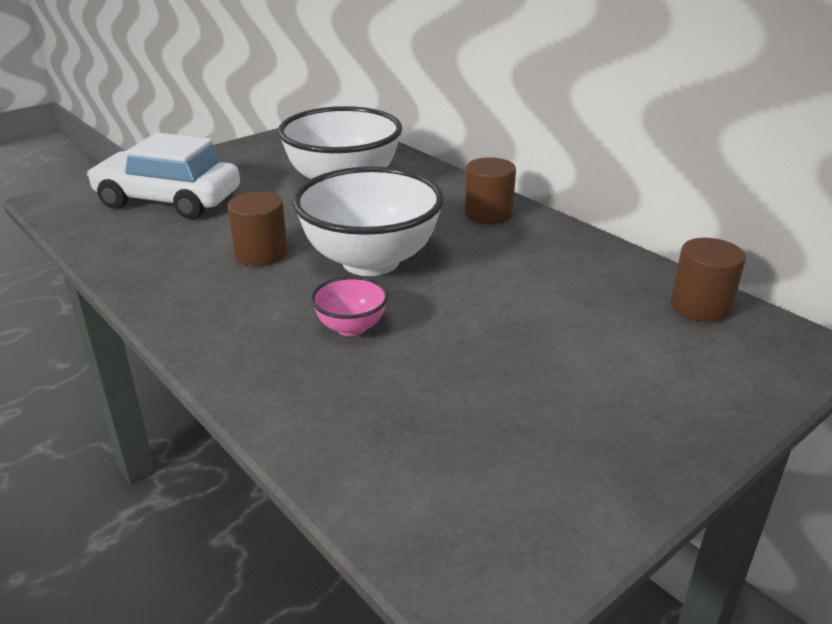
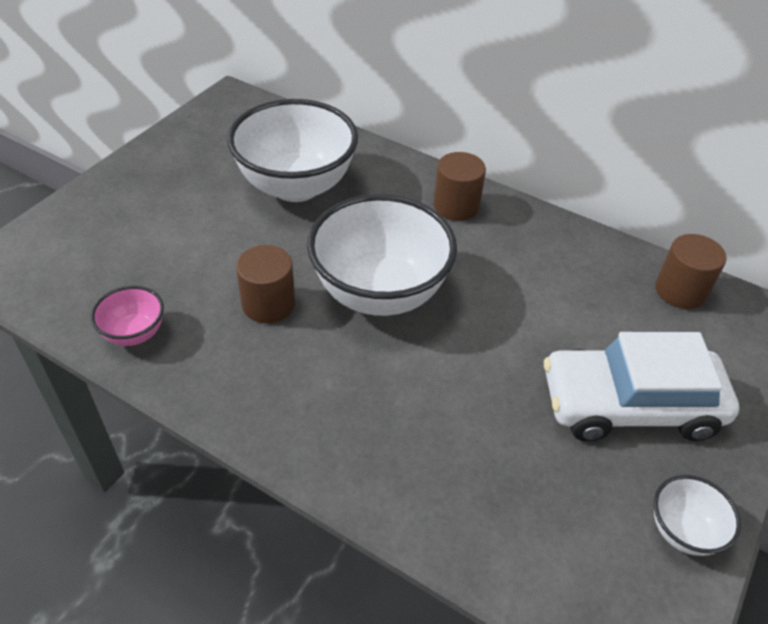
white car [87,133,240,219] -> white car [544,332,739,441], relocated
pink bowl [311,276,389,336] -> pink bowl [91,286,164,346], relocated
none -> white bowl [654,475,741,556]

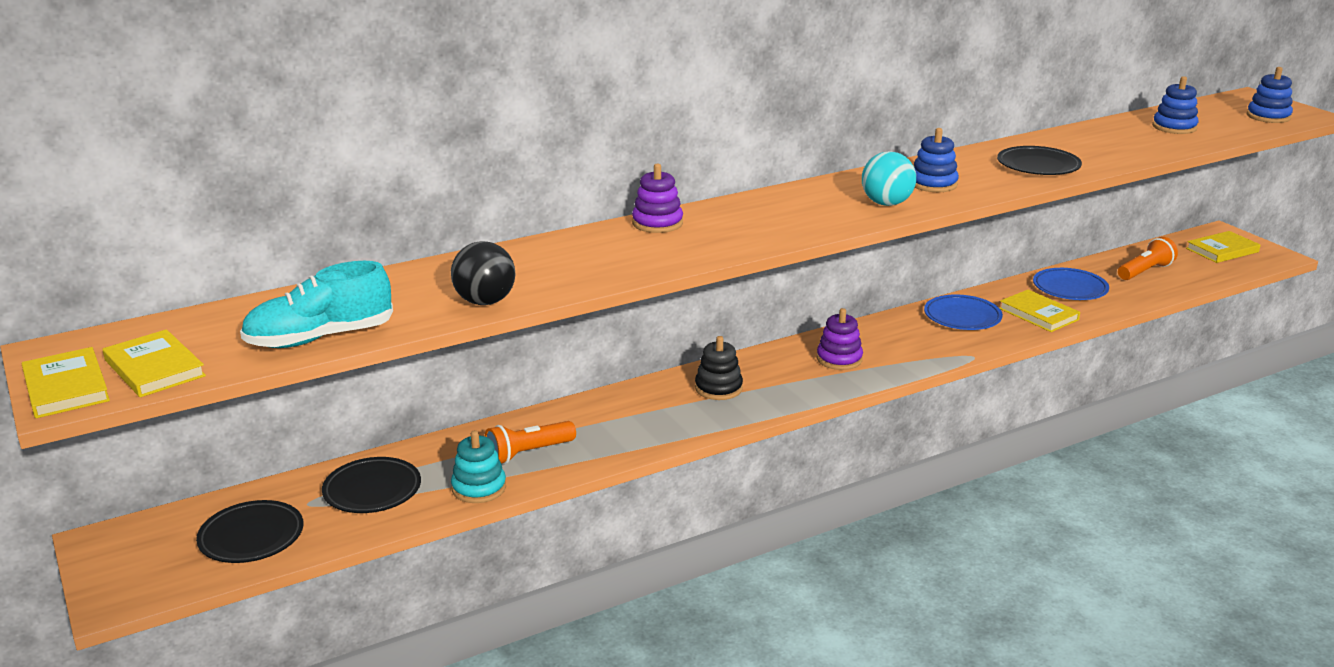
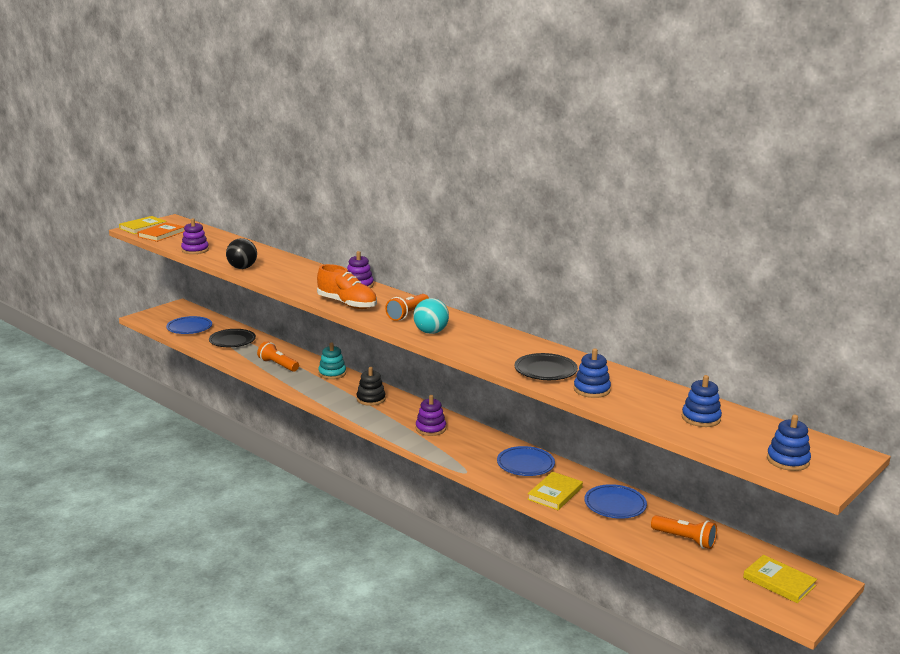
blue stacking toy [914,128,959,192] -> blue stacking toy [574,348,611,398], relocated
turquoise shoe [240,261,393,348] -> purple stacking toy [181,218,209,254]
yellow book [103,329,206,397] -> orange book [137,222,184,242]
turquoise stacking toy [451,430,506,503] -> turquoise stacking toy [318,342,346,379], relocated
black plate [196,500,303,563] -> blue plate [166,316,212,334]
none -> orange shoe [317,264,377,309]
none -> orange flashlight [385,294,429,321]

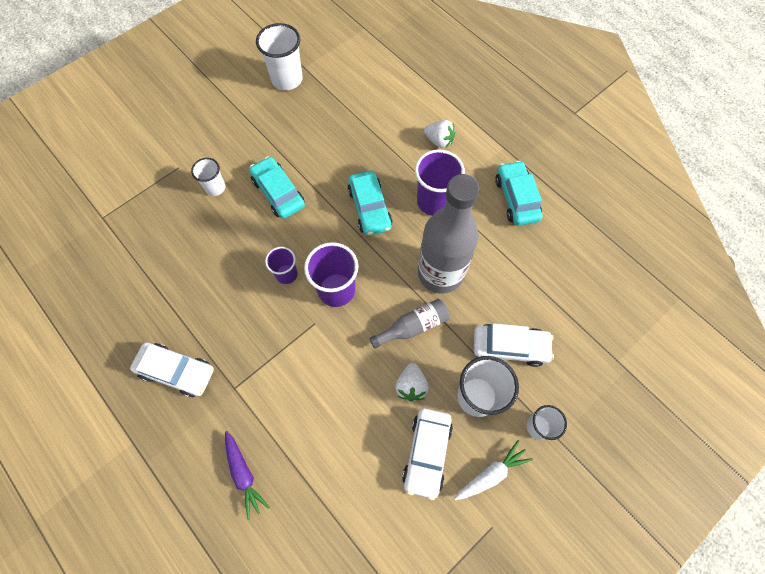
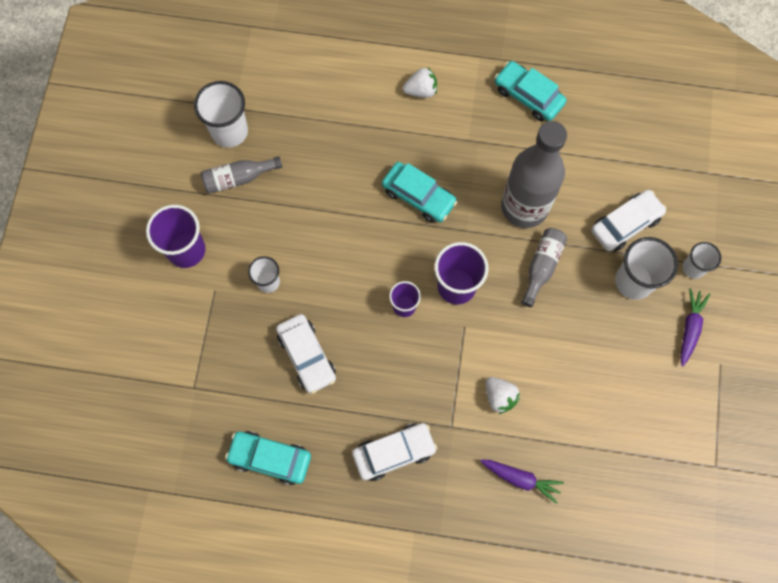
purple cup [415,149,465,216] -> purple cup [146,205,205,268], relocated
turquoise car [249,156,305,219] -> turquoise car [225,431,311,485], relocated
white strawberry [395,363,429,401] -> white strawberry [486,377,520,414], relocated
white car [402,408,453,500] -> white car [276,314,336,394], relocated
white carrot [454,440,533,500] -> purple carrot [680,288,710,367]
none -> grey bottle [201,156,282,194]

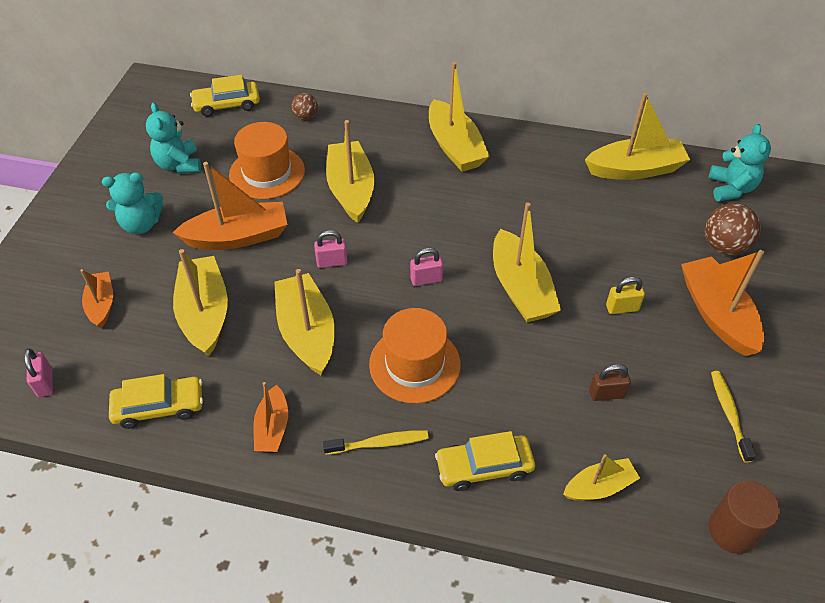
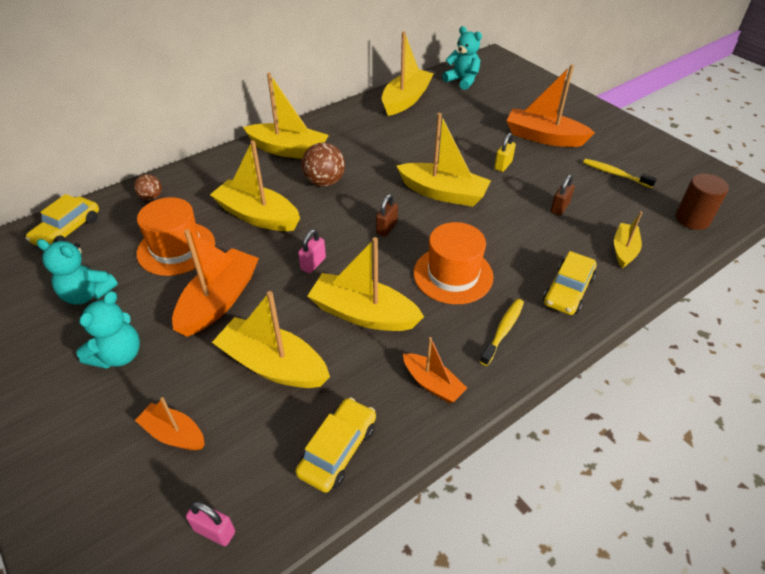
brown ball [705,203,761,255] -> brown ball [302,142,345,187], relocated
pink padlock [410,248,443,286] -> brown padlock [376,194,398,237]

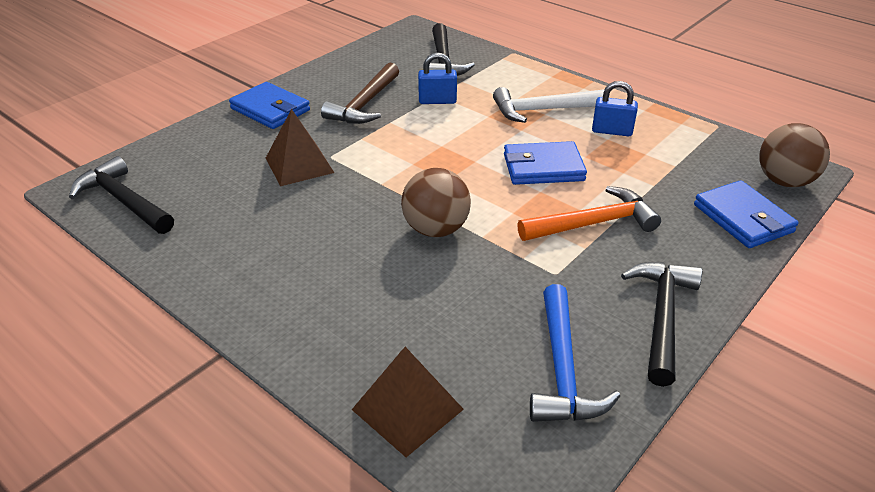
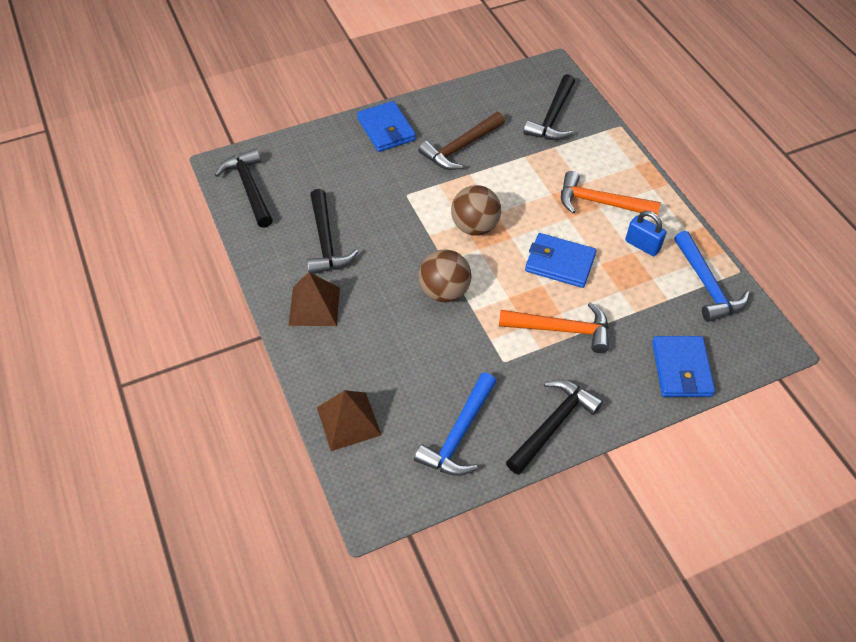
blue padlock [418,52,457,104] -> none
white hammer [493,87,605,123] -> orange hammer [561,171,661,215]
brown pyramid [266,109,334,186] -> brown pyramid [288,272,340,326], relocated
brown ball [759,123,830,187] -> brown ball [451,185,501,236], relocated
none -> black hammer [307,189,358,274]
none -> blue hammer [674,231,749,322]

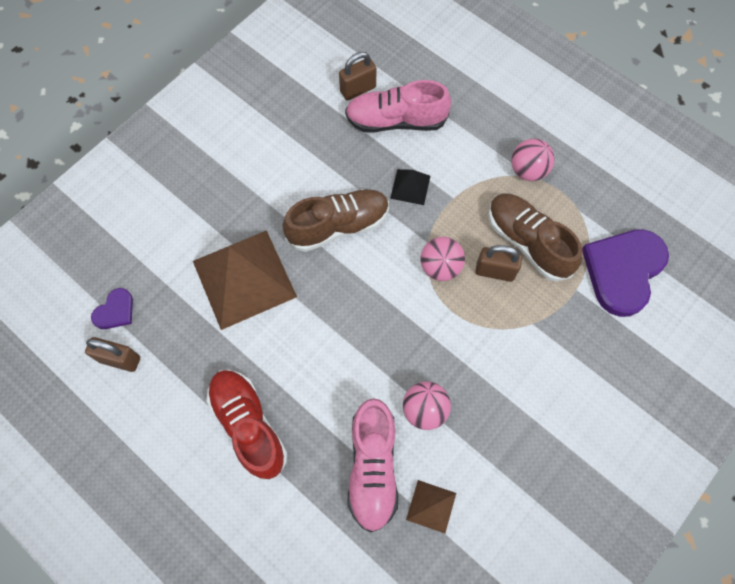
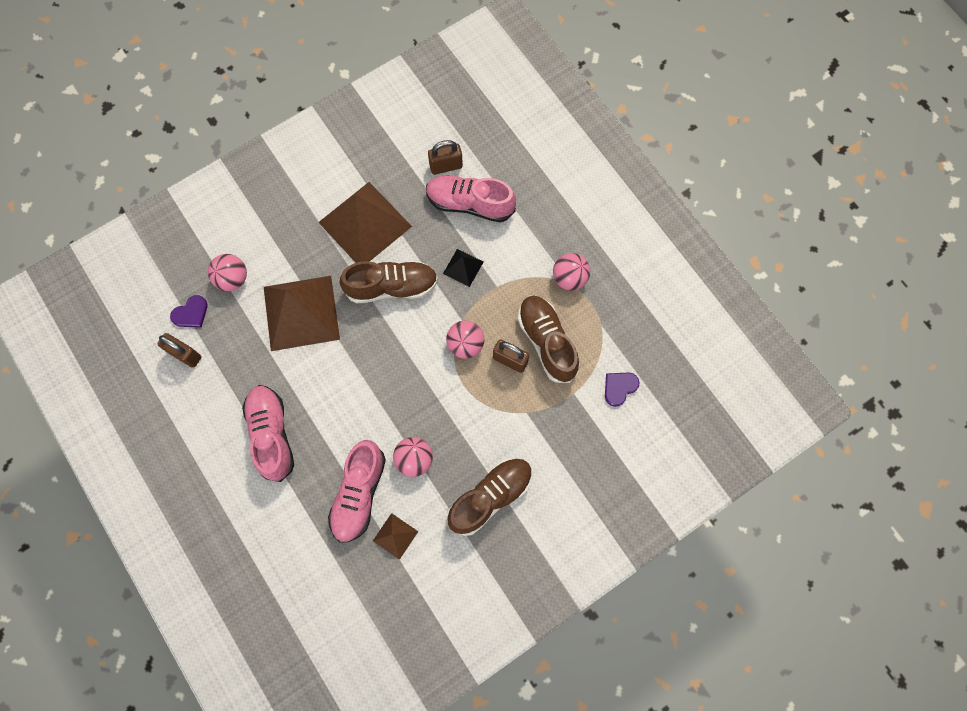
purple heart [582,229,669,317] -> purple heart [605,373,640,407], x0.47
red shoe [206,370,288,480] -> pink shoe [242,385,294,482]
none -> brown pyramid [318,182,412,263]
none -> pink ball [208,254,247,291]
none -> brown shoe [447,458,532,536]

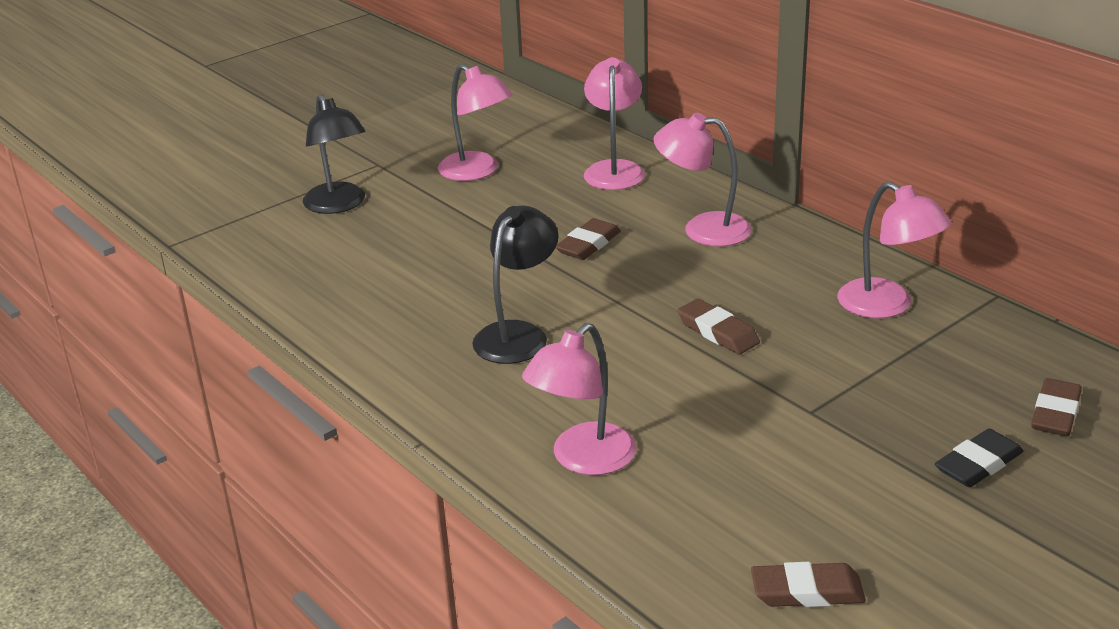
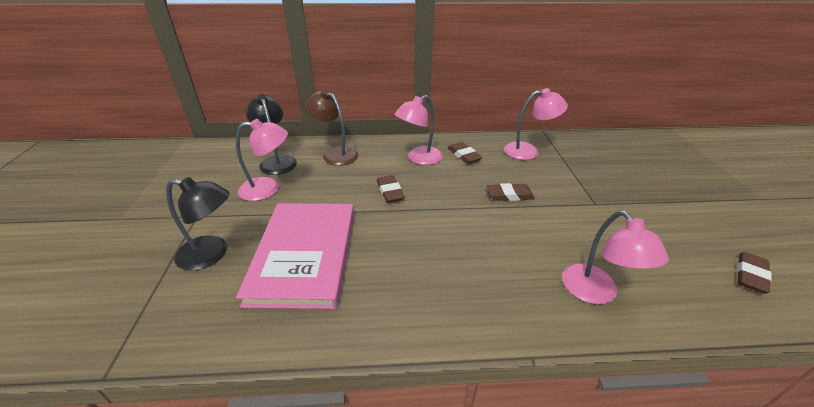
pink lamp [584,57,645,190] -> brown lamp [305,89,358,166]
black lamp [472,205,559,364] -> black lamp [246,94,297,175], relocated
brown eraser [1031,378,1082,436] -> brown eraser [448,142,483,164], relocated
black eraser [935,429,1023,487] -> none
none -> pink book [236,203,354,309]

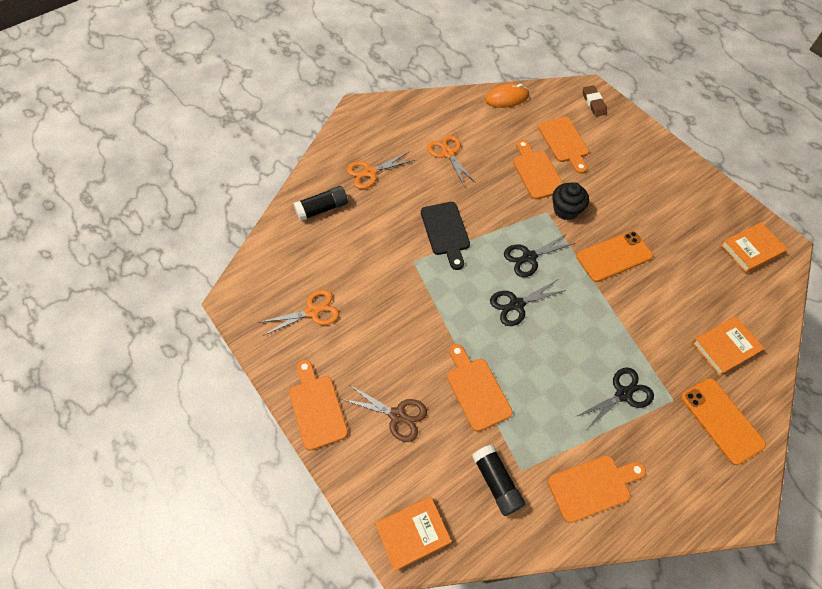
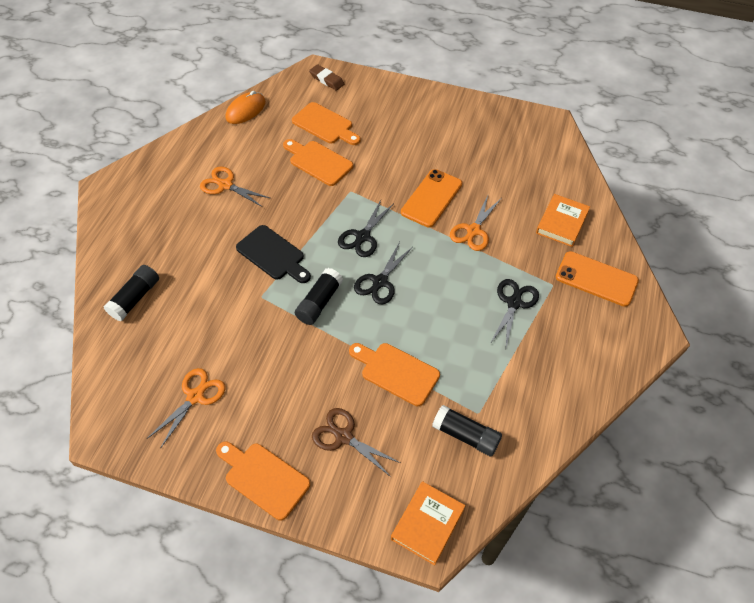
orange scissors [347,152,415,189] -> orange scissors [450,195,501,251], relocated
black cupcake [552,182,589,220] -> none
orange book [720,222,788,273] -> none
brown scissors [342,385,427,442] -> brown scissors [312,408,401,477], 135 degrees counterclockwise
orange cutting board [548,455,646,523] -> none
none -> black glue stick [295,268,343,325]

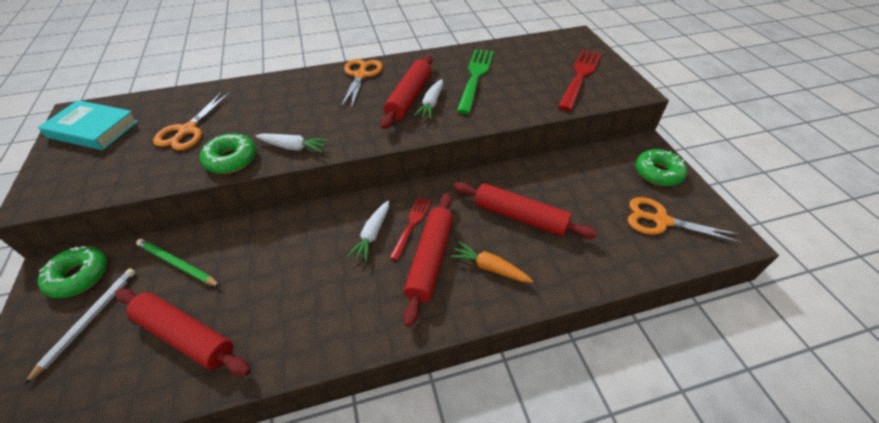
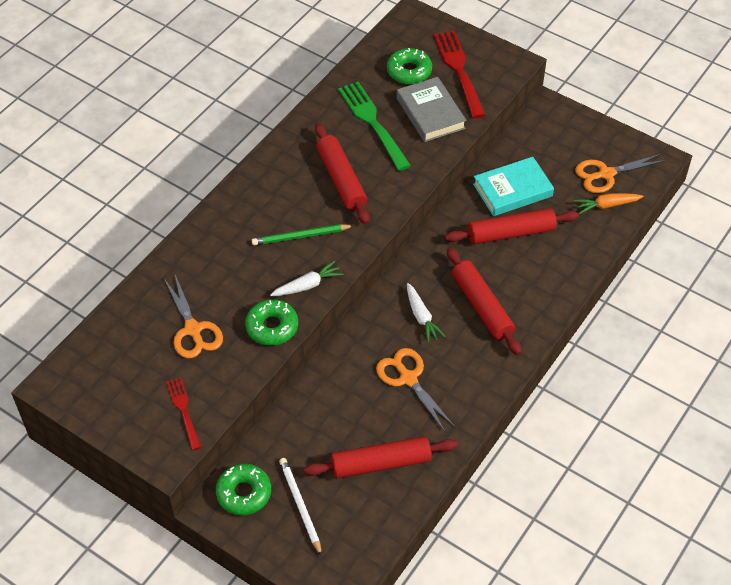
orange scissors [341,59,383,109] -> orange scissors [376,348,455,432], relocated
white carrot [414,79,443,119] -> none
turquoise book [38,100,138,150] -> turquoise book [473,157,554,216], relocated
green donut [636,149,687,186] -> green donut [387,48,432,84], relocated
red fork [390,197,432,260] -> red fork [166,377,201,450], relocated
green pencil [136,239,221,287] -> green pencil [252,224,354,245], relocated
orange carrot [450,241,533,283] -> orange carrot [574,193,644,214], relocated
none -> grey book [397,77,466,142]

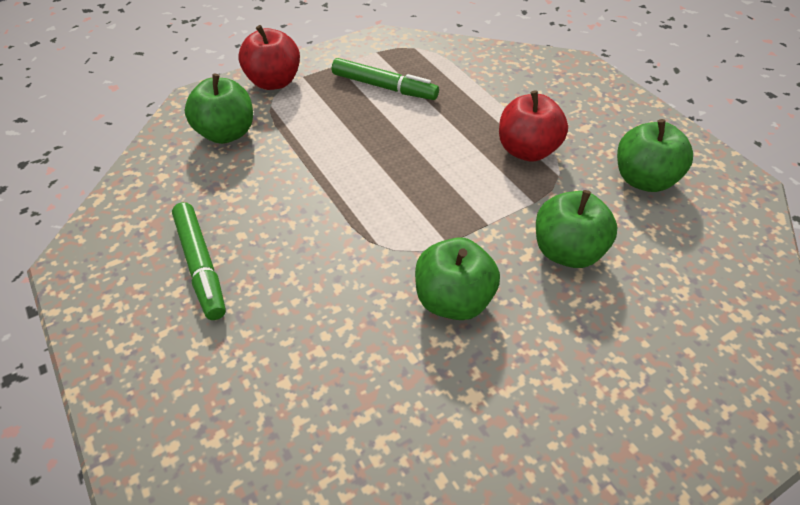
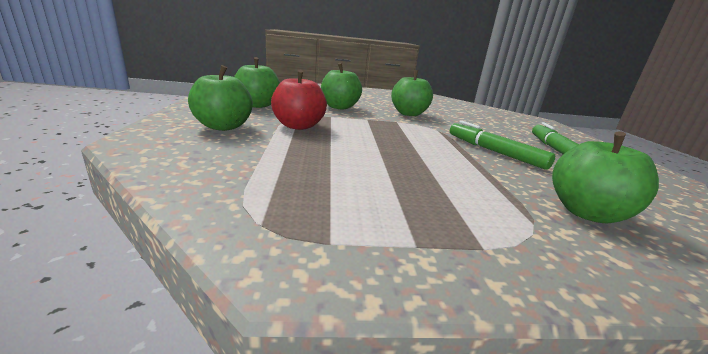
red apple [238,25,300,90] -> none
green marker [332,58,439,100] -> green marker [450,120,555,170], relocated
none -> green apple [188,65,253,131]

